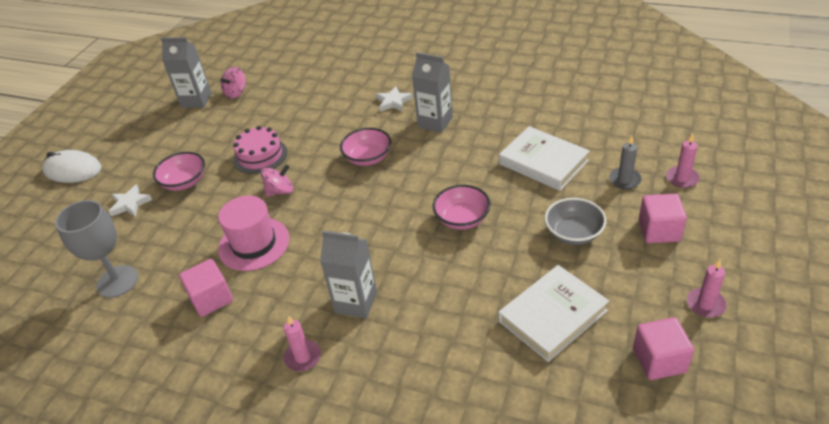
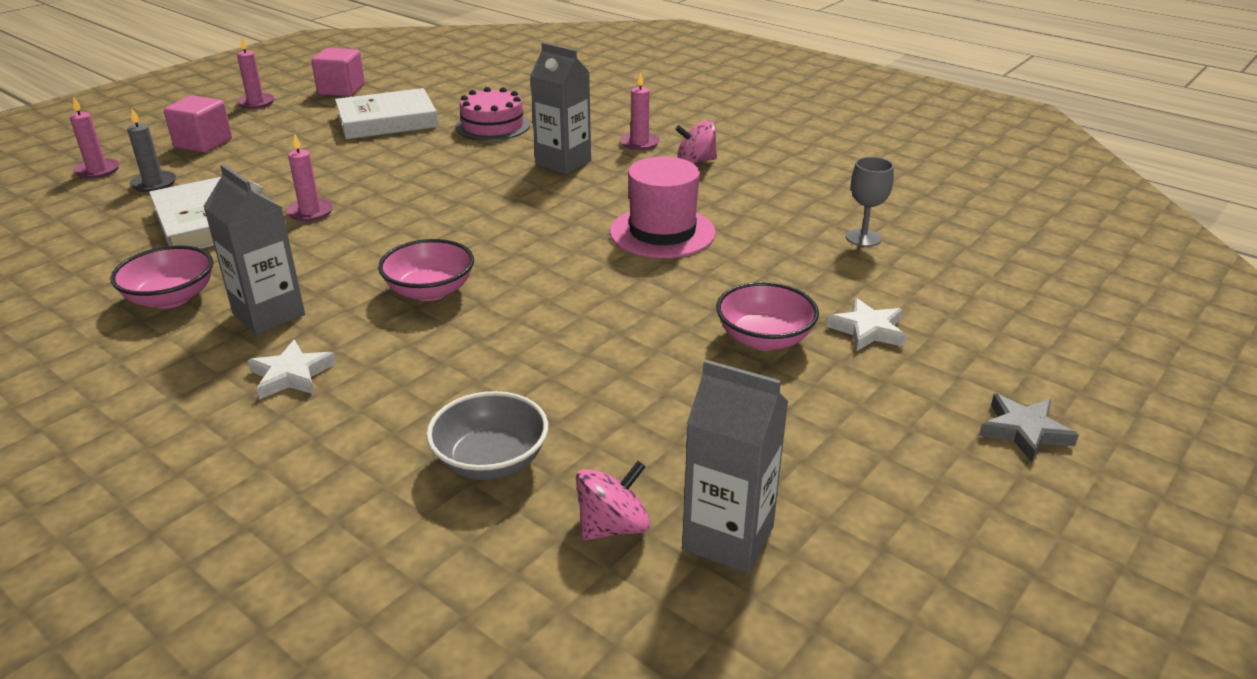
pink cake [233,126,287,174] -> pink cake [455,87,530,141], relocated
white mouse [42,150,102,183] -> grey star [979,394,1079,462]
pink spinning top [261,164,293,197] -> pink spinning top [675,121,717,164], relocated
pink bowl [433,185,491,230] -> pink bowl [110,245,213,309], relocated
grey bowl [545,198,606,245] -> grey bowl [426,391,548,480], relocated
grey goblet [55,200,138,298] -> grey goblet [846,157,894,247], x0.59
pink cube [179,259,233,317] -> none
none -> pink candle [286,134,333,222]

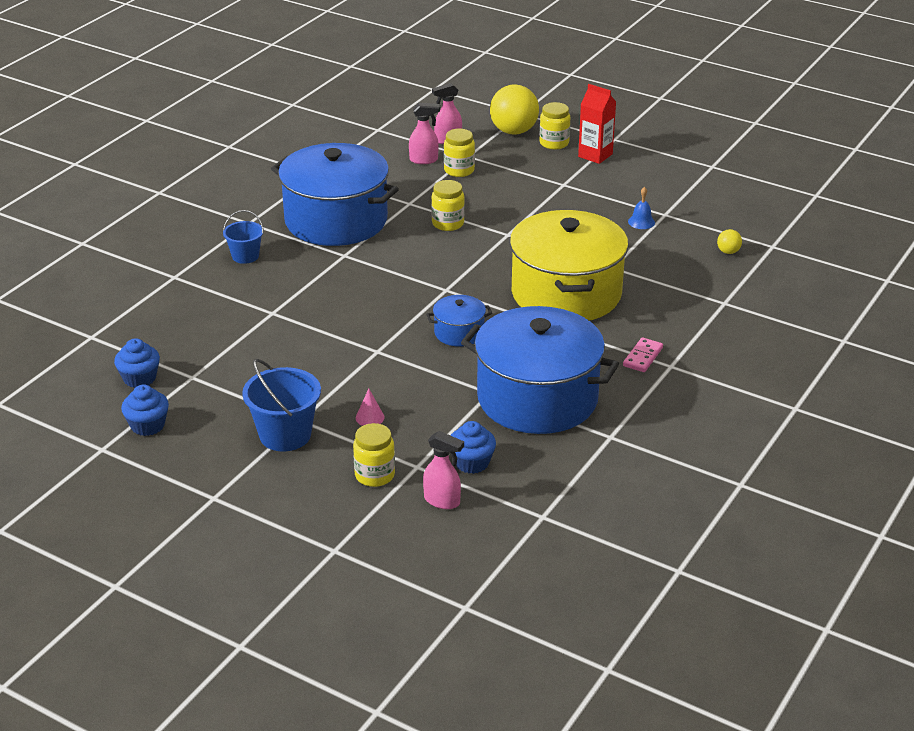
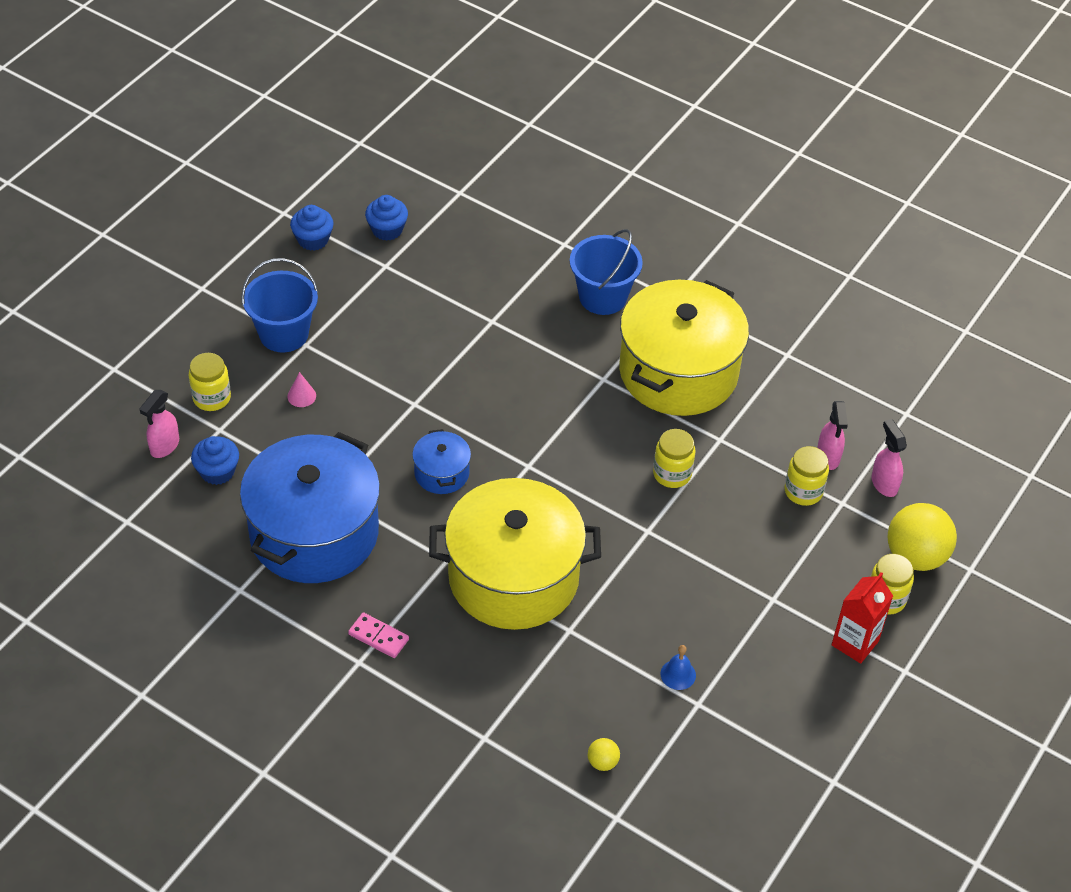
blue pot [271,143,399,246] -> yellow pot [619,280,749,416]
blue bucket [223,210,264,264] -> blue bucket [570,229,643,315], x1.64

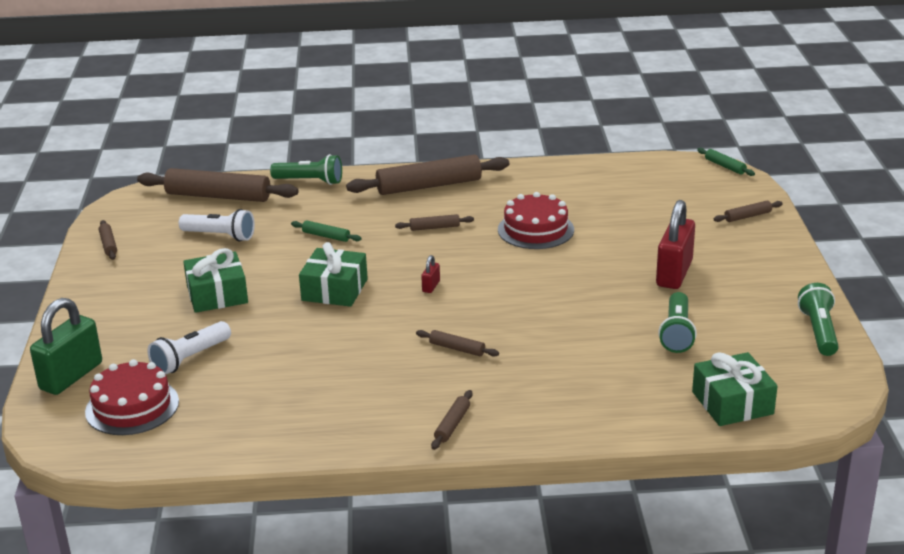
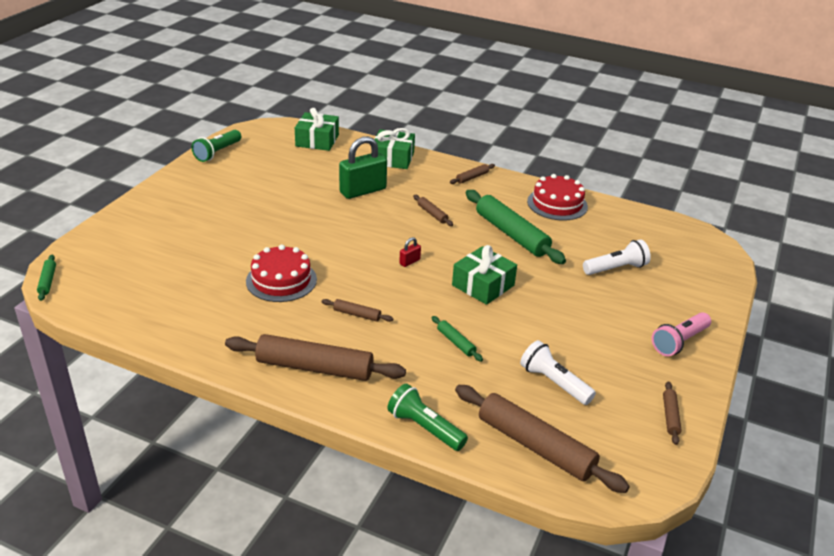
red padlock [656,200,695,289] -> none
brown rolling pin [714,201,783,222] -> none
green gift [183,248,248,313] -> green gift [374,128,415,169], relocated
green flashlight [658,292,697,353] -> none
green padlock [30,298,102,395] -> green padlock [339,136,387,199], relocated
red cake [85,359,179,435] -> red cake [527,174,588,221], relocated
none -> green rolling pin [466,190,566,264]
none -> pink flashlight [652,312,711,356]

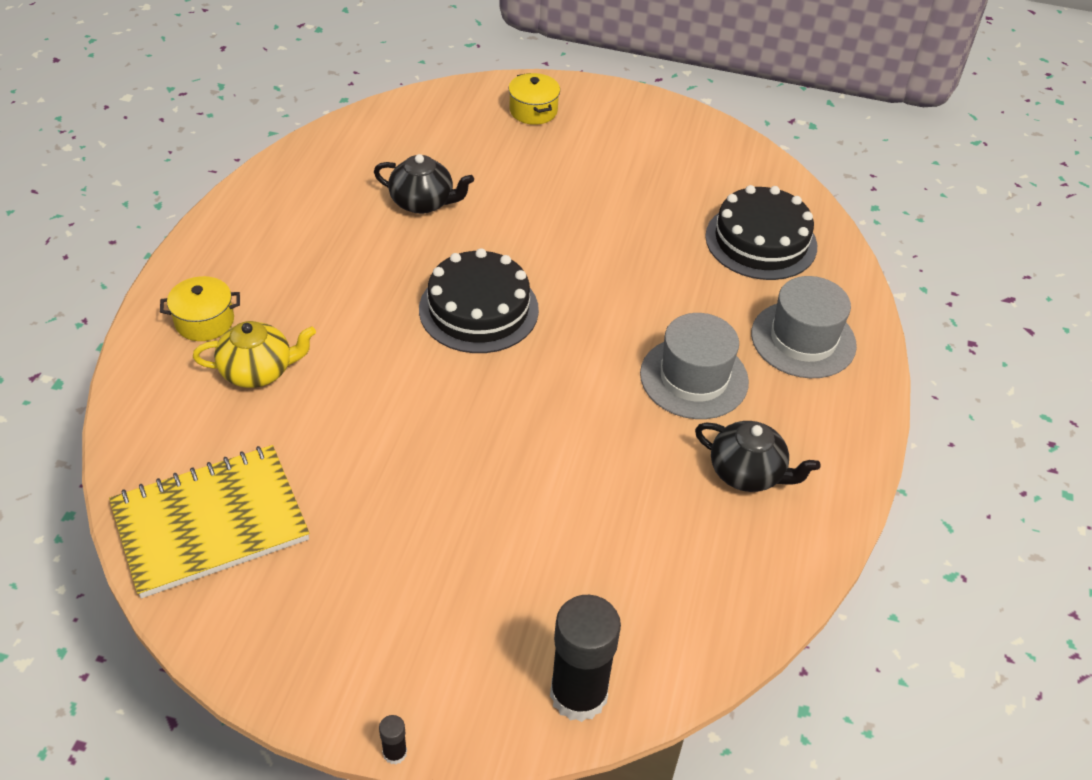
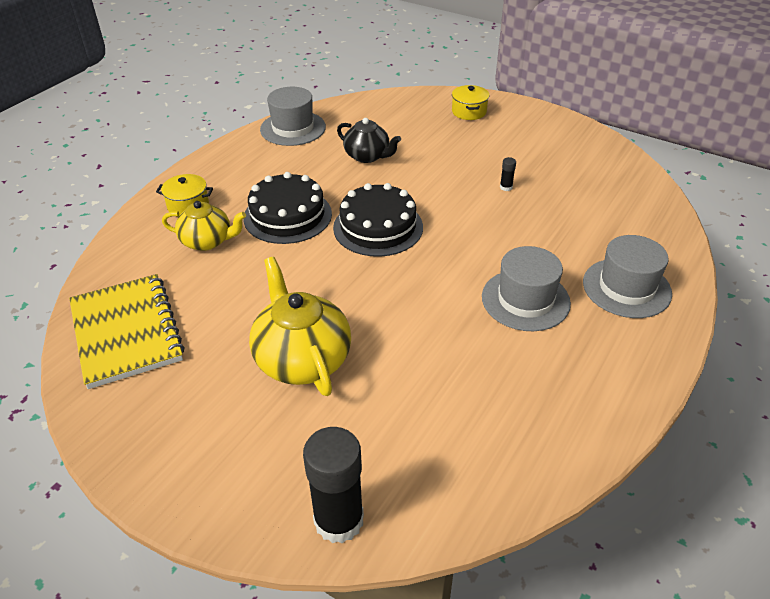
black cake [705,185,817,280] -> black cake [243,172,332,244], relocated
black teapot [695,421,820,492] -> none
yellow notebook [109,445,310,598] -> yellow notebook [69,274,185,389], 75 degrees clockwise
black glue stick [379,715,407,765] -> black glue stick [500,157,516,191], relocated
none -> grey hat [260,87,326,146]
none -> yellow teapot [249,257,351,396]

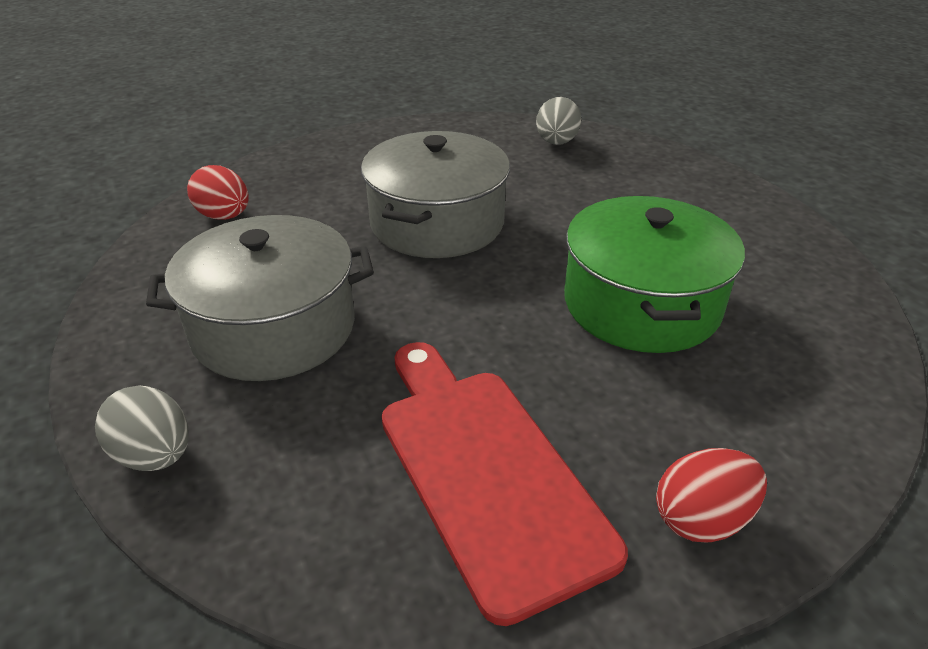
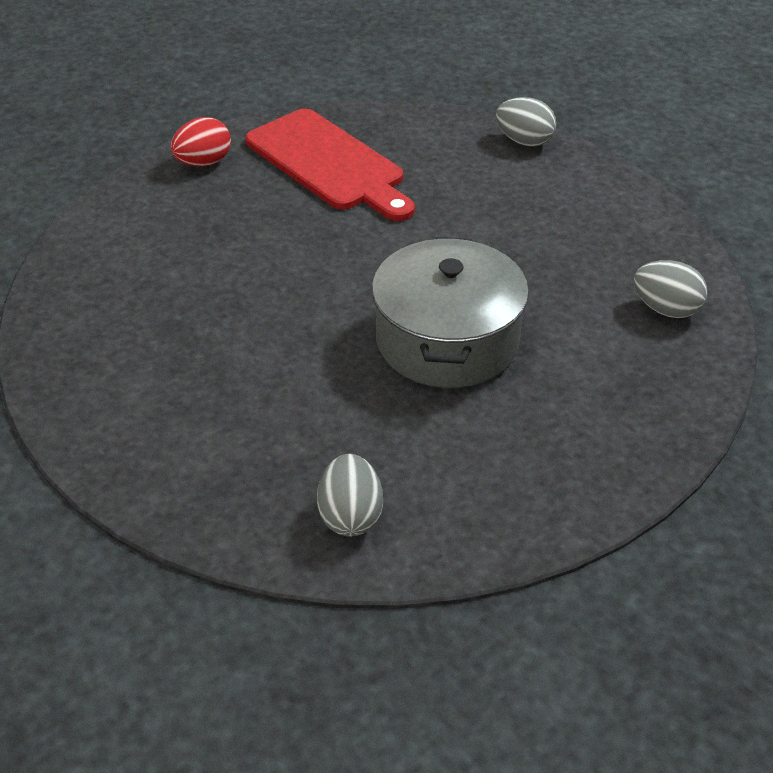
red egg [187,165,249,220] -> grey egg [633,260,708,318]
green pot [564,196,745,353] -> none
grey pot [146,215,374,381] -> none

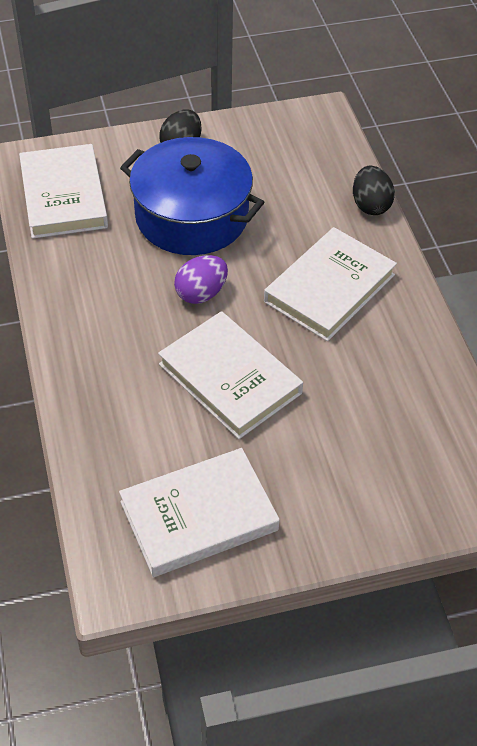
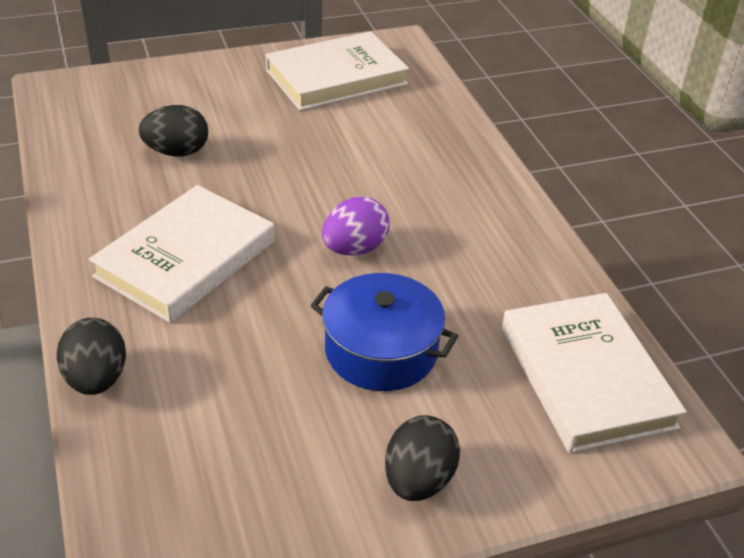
blue pot [120,137,264,255] -> blue pot [310,273,458,391], x0.65
white book [158,311,303,439] -> none
none -> black egg [138,105,208,156]

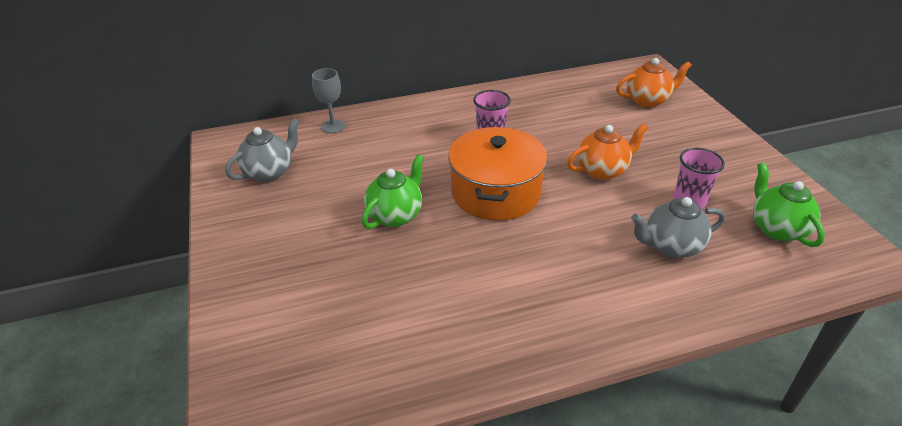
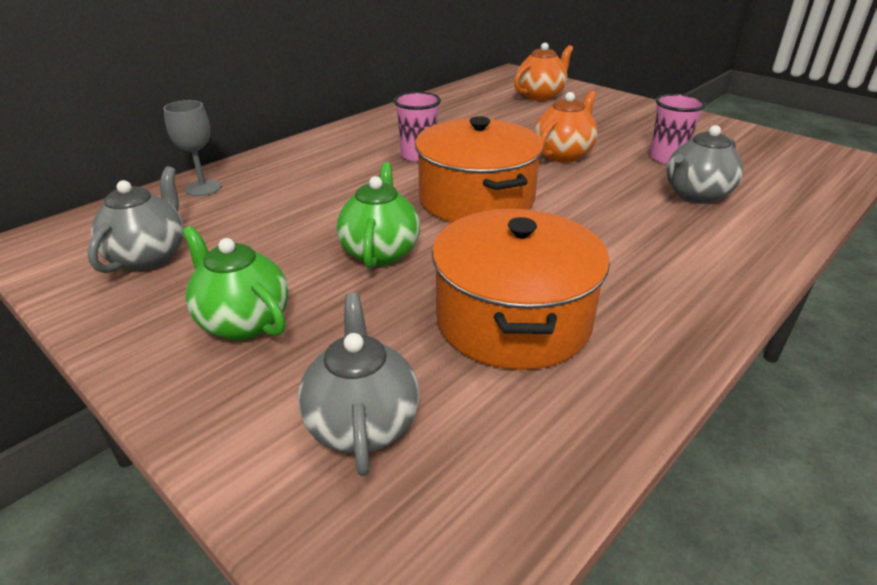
green teapot [753,162,825,247] -> green teapot [182,226,288,340], relocated
none -> orange pot [432,209,610,370]
none -> grey teapot [298,293,419,476]

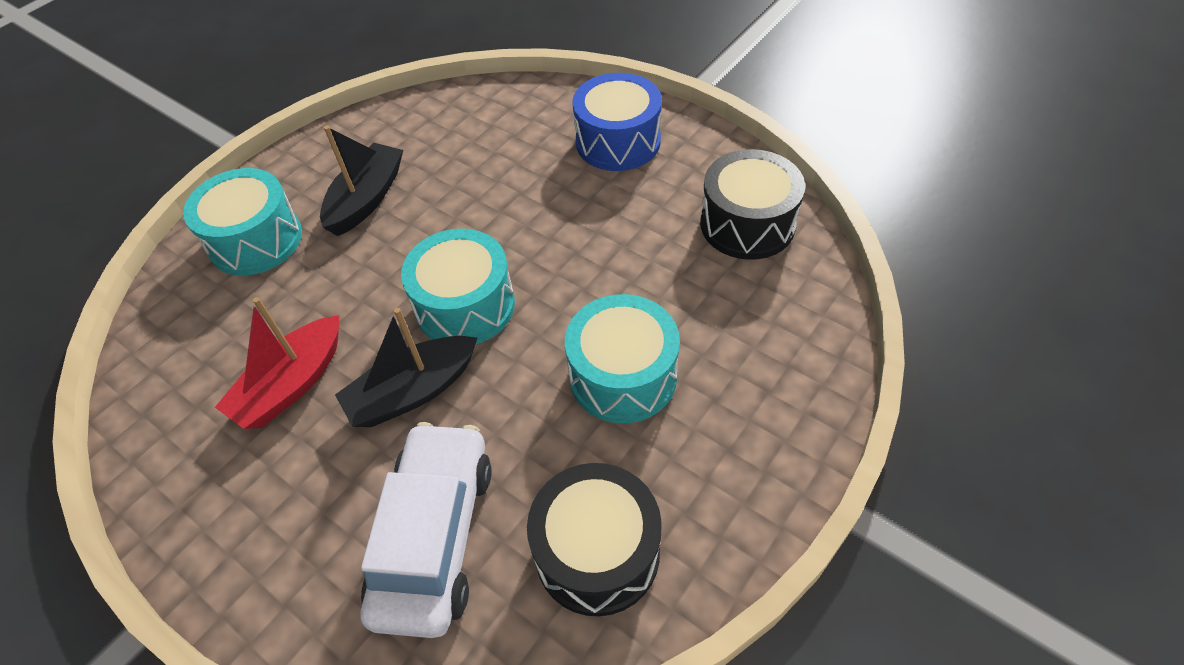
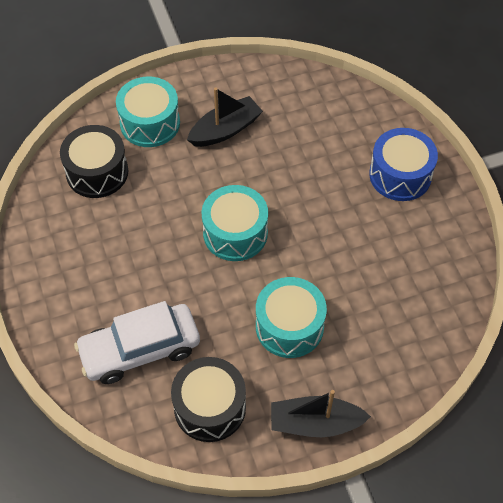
black drum [700,149,805,260] -> black drum [60,125,128,198], relocated
red boat [215,297,339,429] -> none
black boat [335,308,477,427] -> black boat [271,390,371,437], relocated
white car [360,422,492,638] -> white car [74,301,200,384], 150 degrees counterclockwise

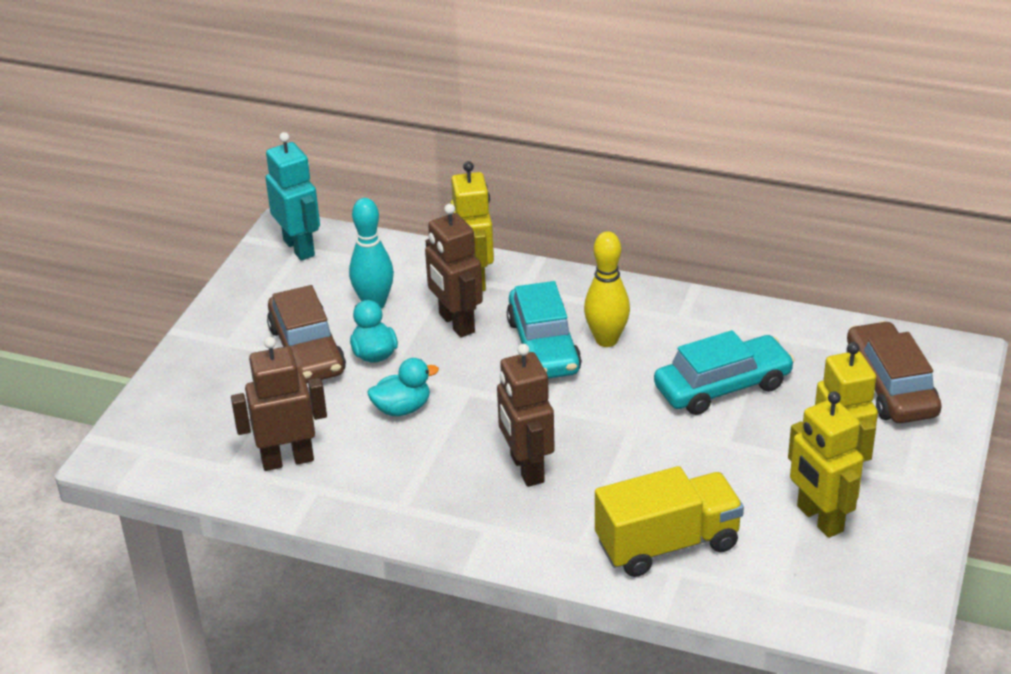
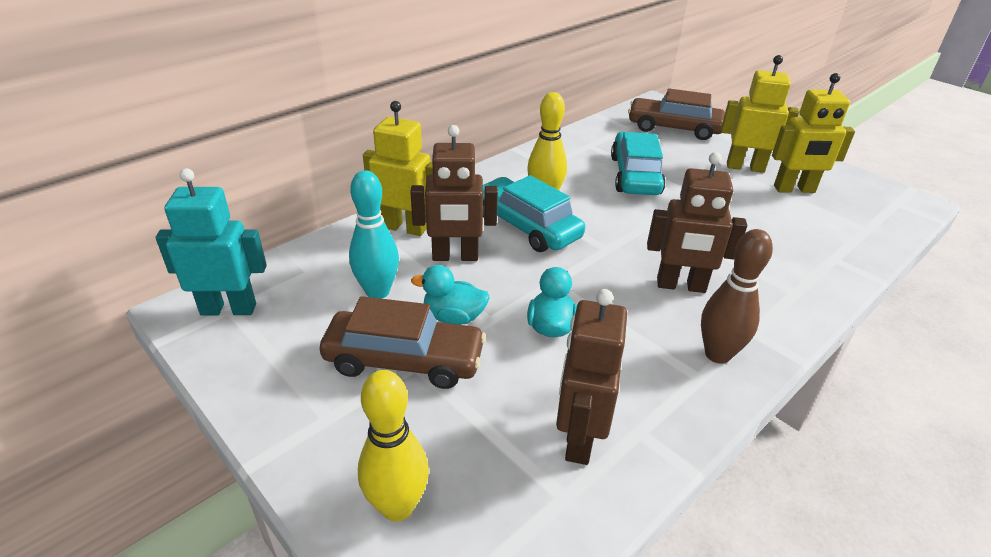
turquoise car [507,281,582,379] -> turquoise car [483,175,585,252], 150 degrees counterclockwise
yellow truck [595,466,744,577] -> none
none -> brown bowling pin [701,229,773,364]
none -> yellow bowling pin [358,370,429,522]

